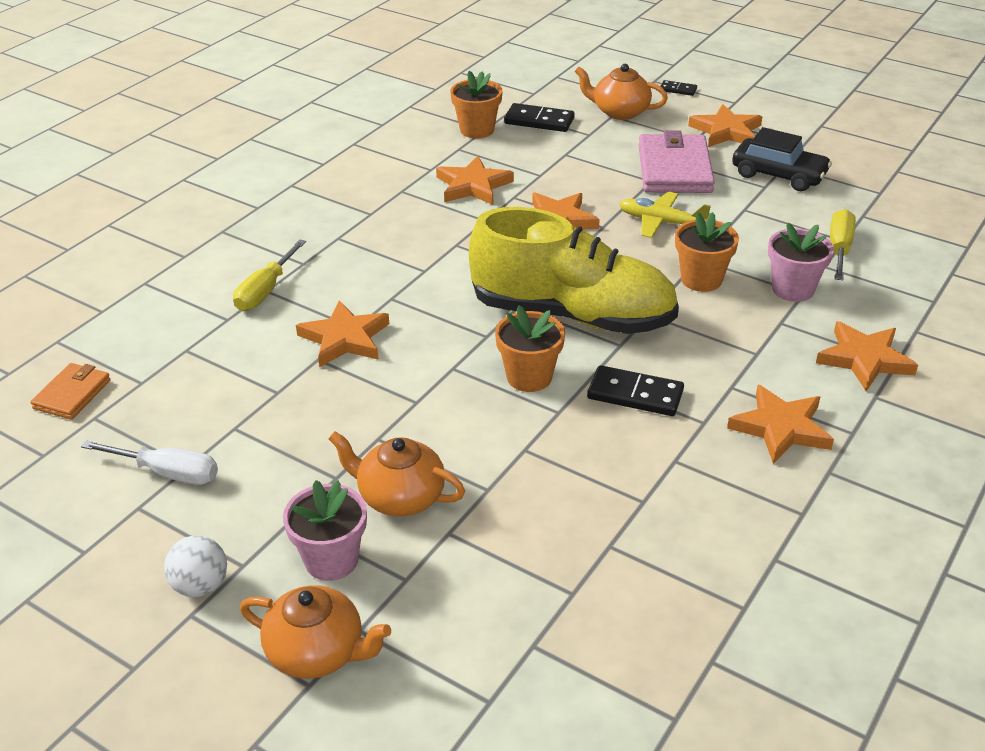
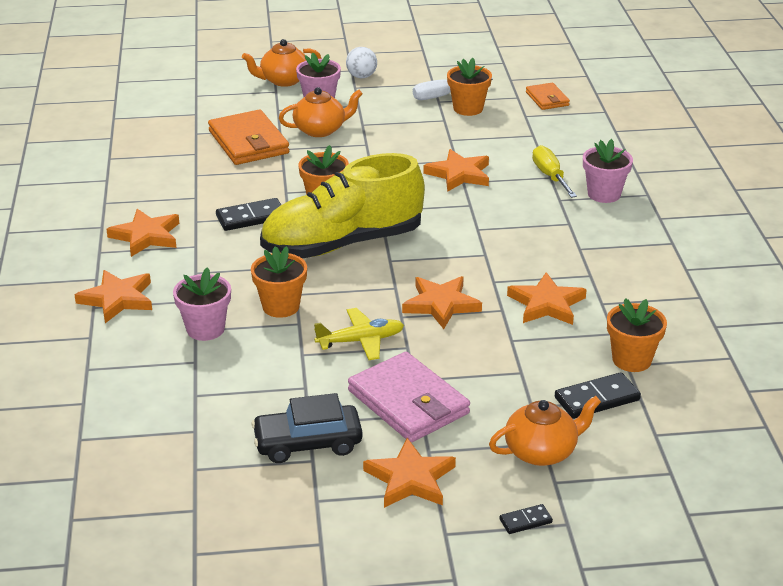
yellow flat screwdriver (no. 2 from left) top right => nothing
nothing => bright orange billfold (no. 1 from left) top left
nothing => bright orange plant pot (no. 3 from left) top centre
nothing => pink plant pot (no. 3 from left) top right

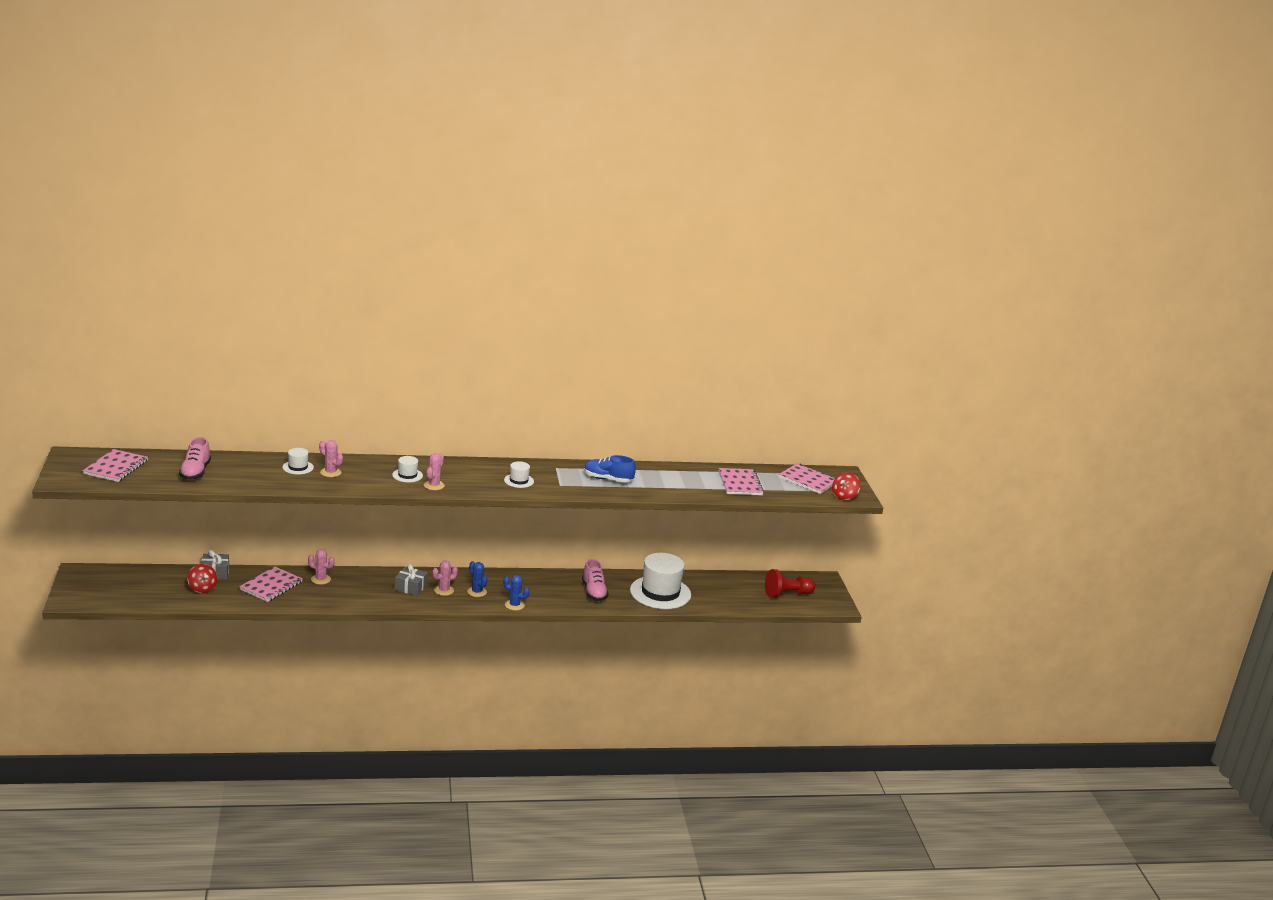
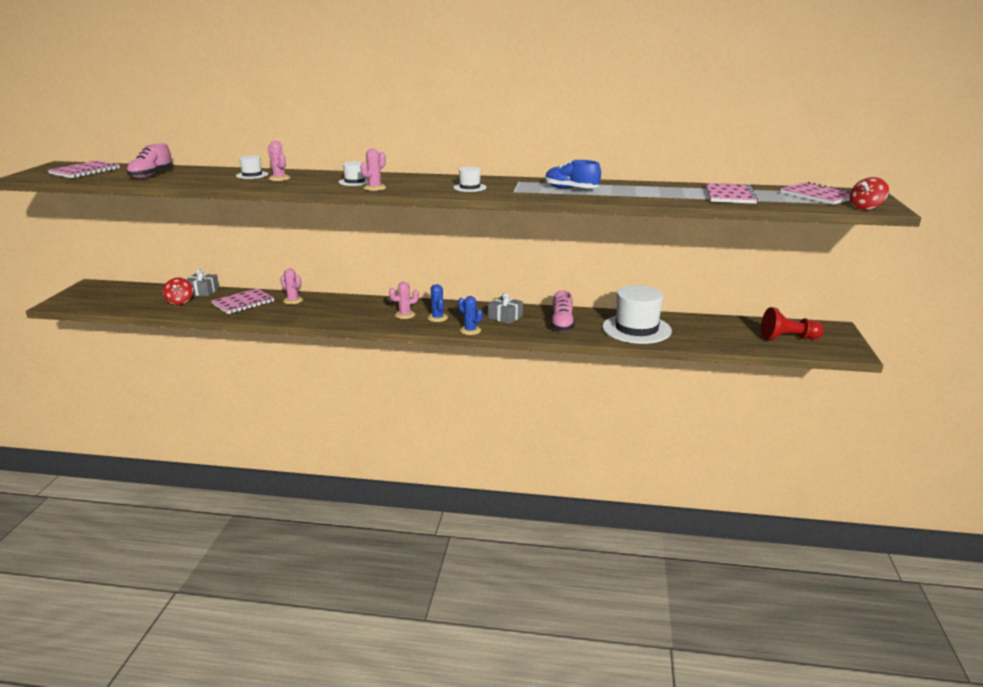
gray wrapped gift (no. 2 from left) middle left => gray wrapped gift (no. 2 from left) centre, relocated

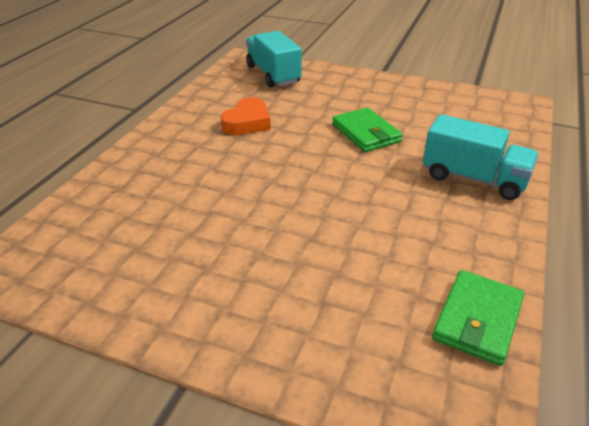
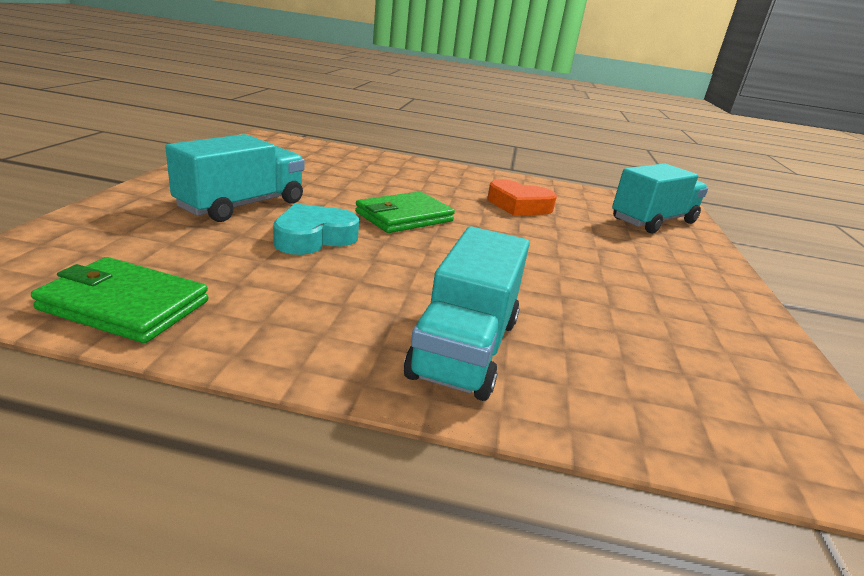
nothing => teal toy truck (no. 1 from left) top left
nothing => teal love heart centre
leaf-green billfold (no. 1 from left in the first image) top centre => leaf-green billfold (no. 2 from left) centre, relocated

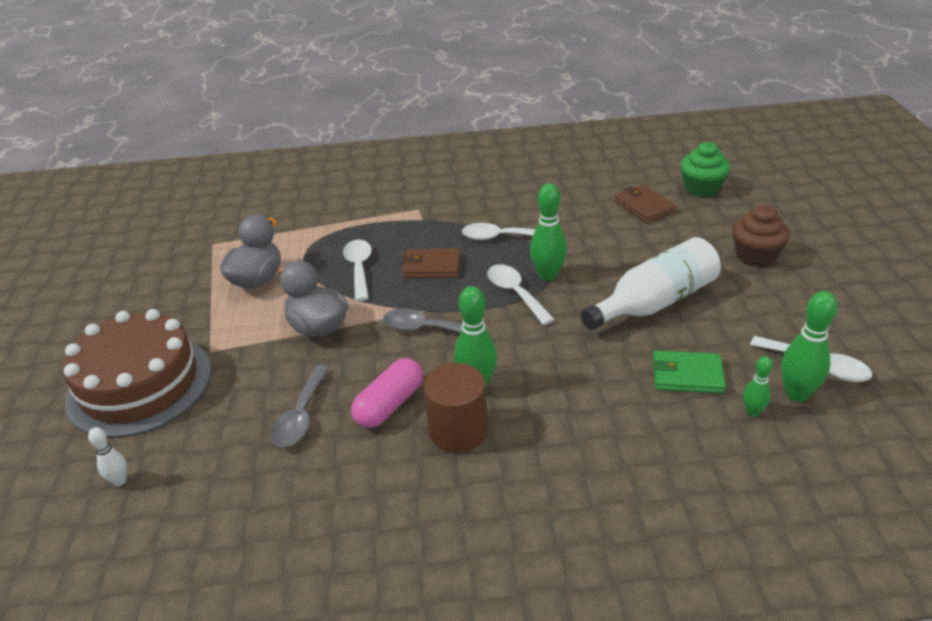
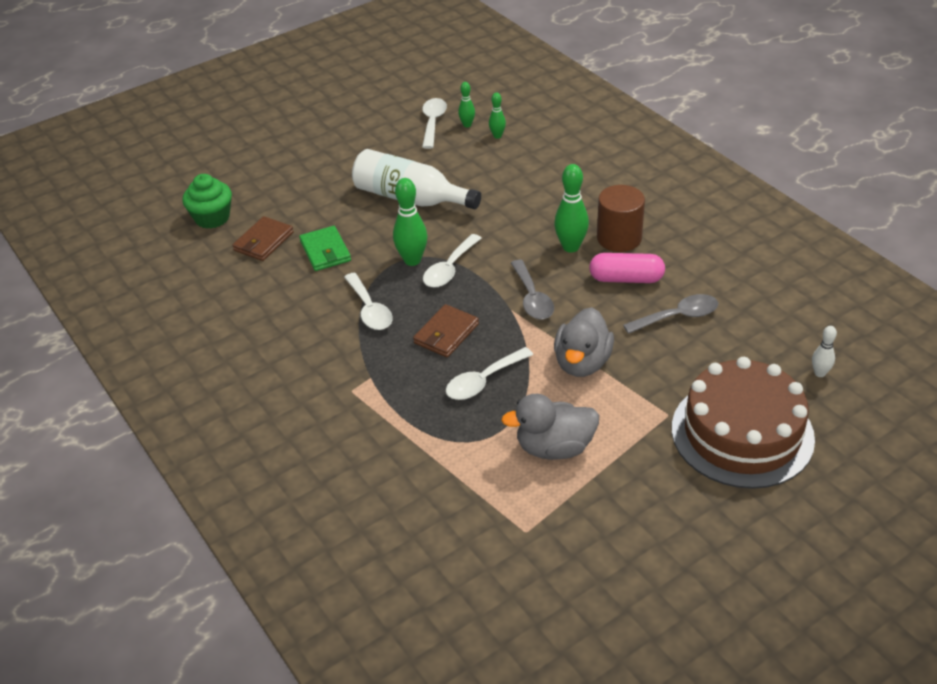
dark brown muffin middle right => nothing
leaf-green billfold middle right => leaf-green billfold centre, relocated
dark brown billfold (no. 1 from left in the first image) centre => dark brown billfold (no. 2 from left) centre, 60 degrees clockwise
leaf-green skittle (no. 4 from left in the first image) middle right => leaf-green skittle (no. 2 from left) top centre, x0.57

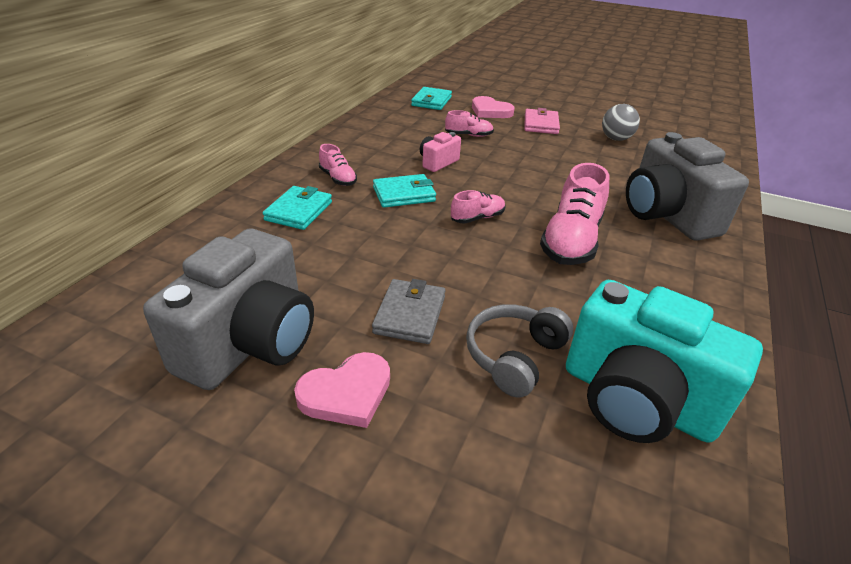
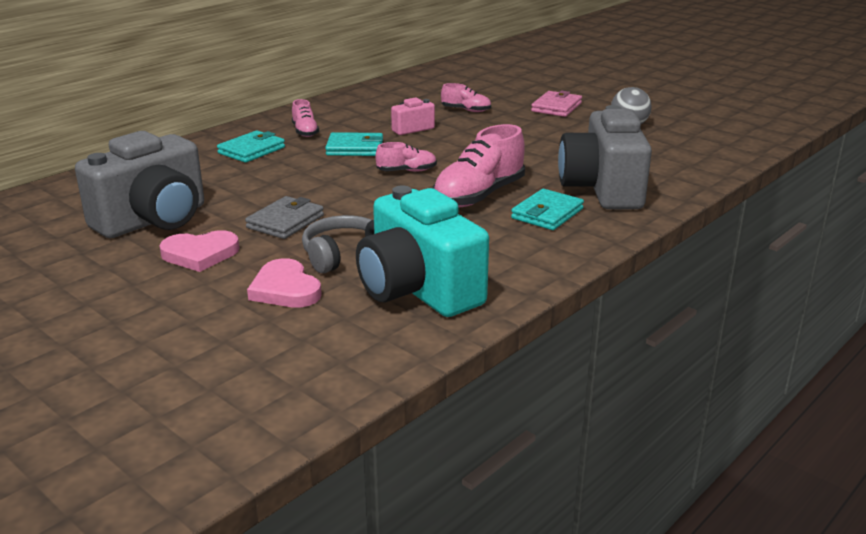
teal billfold (no. 3 from left) top centre => teal billfold (no. 3 from left) centre, relocated
pink love heart (no. 2 from left) top centre => pink love heart (no. 2 from left) middle left, relocated

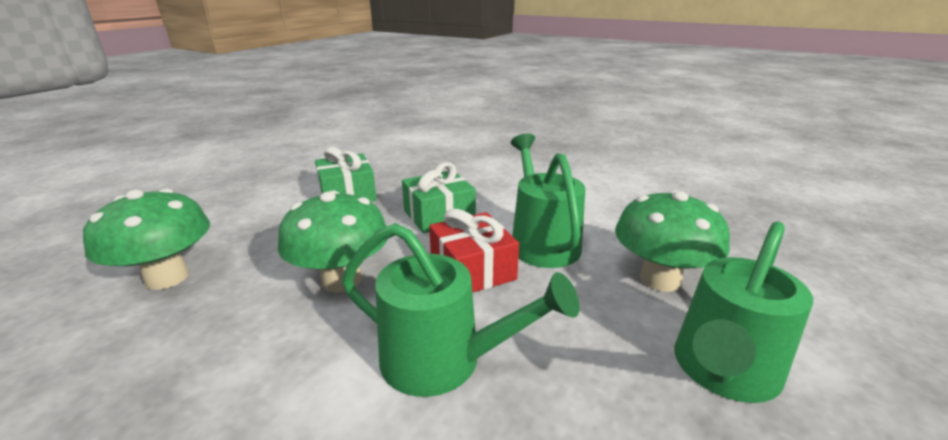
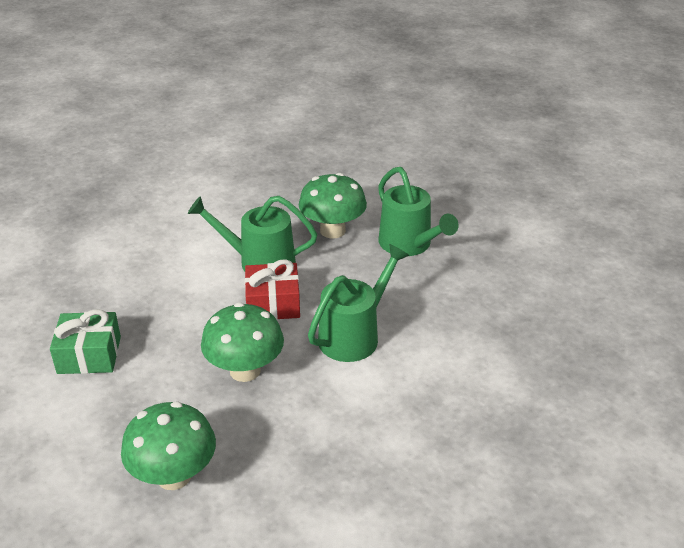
leaf-green wrapped gift (no. 2 from left) centre => nothing

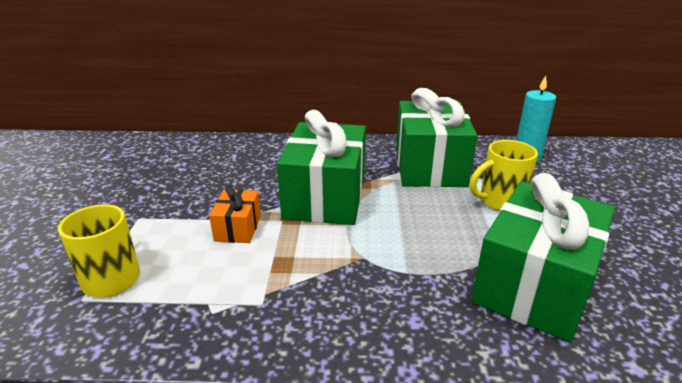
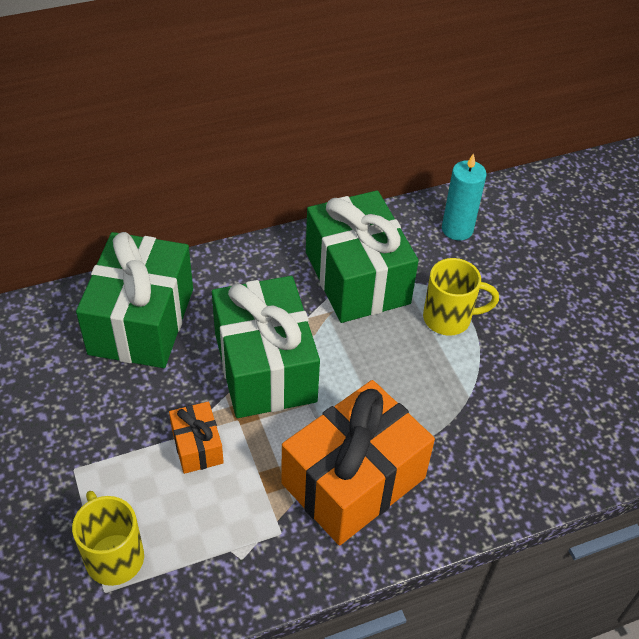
nothing => bright orange wrapped gift (no. 2 from left) bottom centre
leaf-green wrapped gift (no. 3 from left in the first image) bottom right => leaf-green wrapped gift (no. 1 from left) middle left, relocated
yellow tea mug (no. 2 from left) middle right, 135 degrees counterclockwise

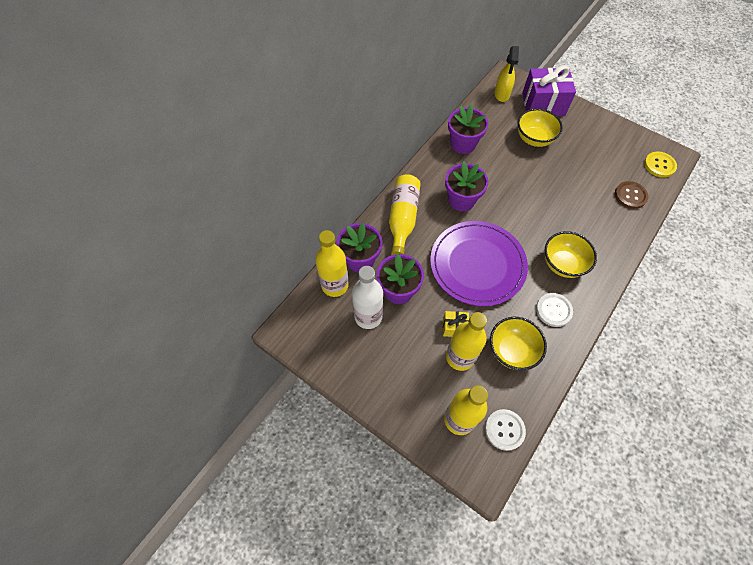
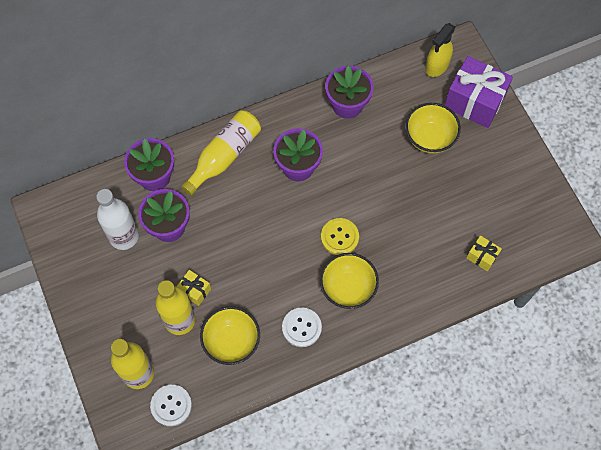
yellow drink bottle (no. 1 from left) centre => nothing
violet plate centre => nothing
yellow shirt button top right => yellow shirt button centre, relocated
dark brown shirt button middle right => yellow wrapped gift (no. 2 from left) middle right

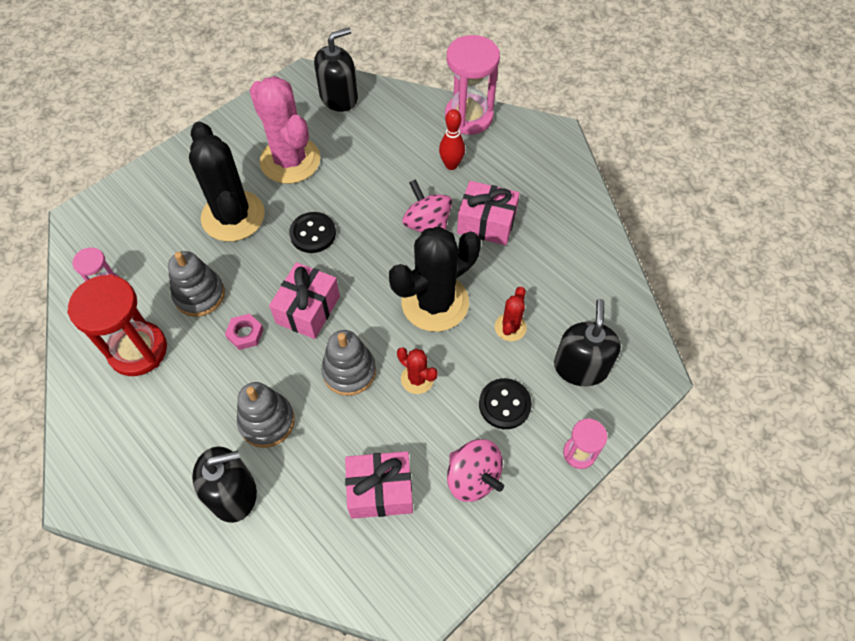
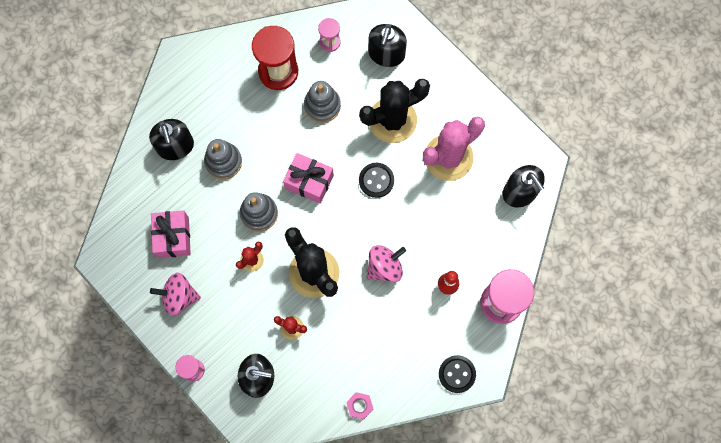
pink wrapped gift (no. 3 from left) top centre => nothing
nothing => black soap pump (no. 3 from left) top centre
pink hex nut middle left => pink hex nut bottom centre, relocated
black shirt button (no. 2 from left) centre => black shirt button (no. 2 from left) bottom centre, relocated
pink toy top (no. 2 from left in the first image) bottom centre => pink toy top (no. 1 from left) middle left, 45 degrees clockwise

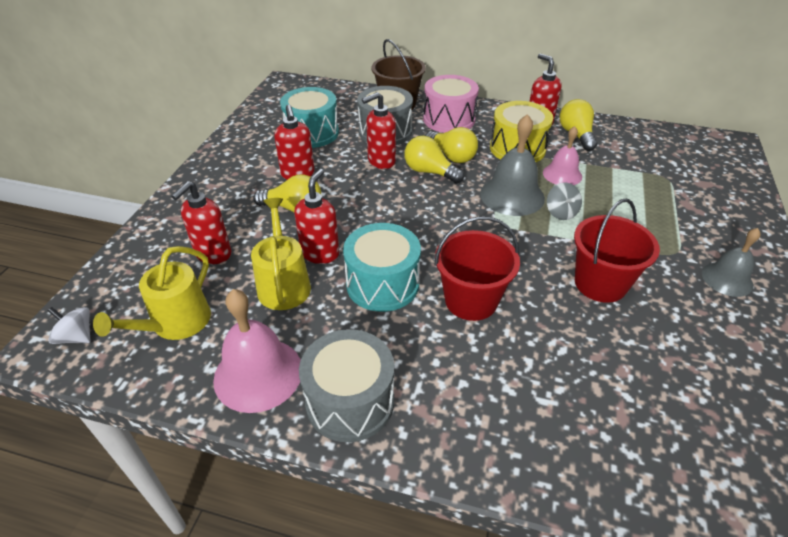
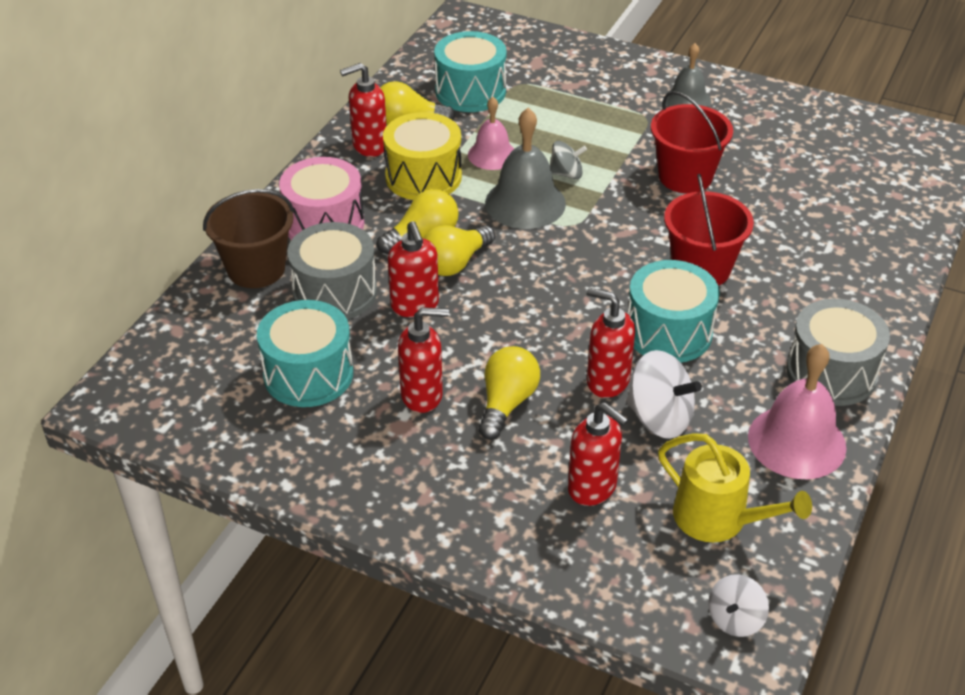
nothing => teal snare drum (no. 2 from left) top centre
yellow watering can (no. 2 from left) centre => snow-white toy top (no. 1 from left) middle right

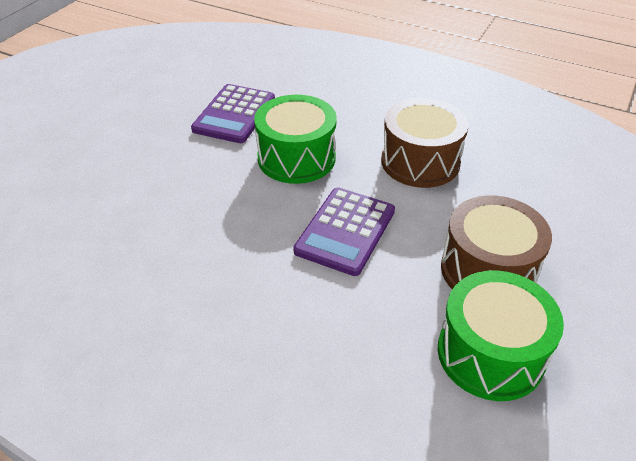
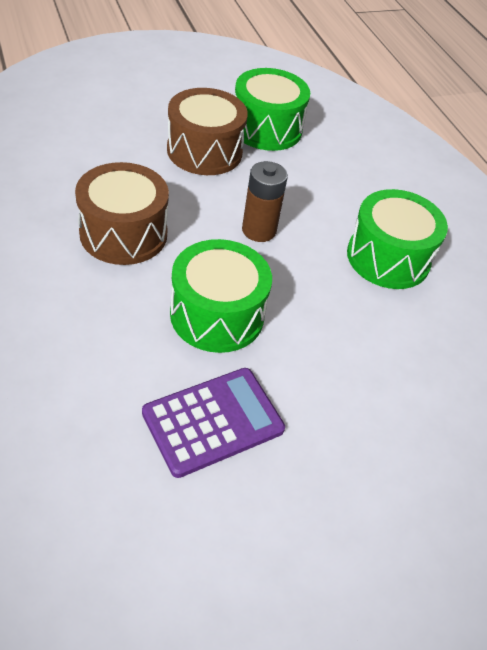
nothing => leaf-green snare drum (no. 3 from left) middle right
violet pocket calculator (no. 2 from left) centre => dark brown battery top centre

